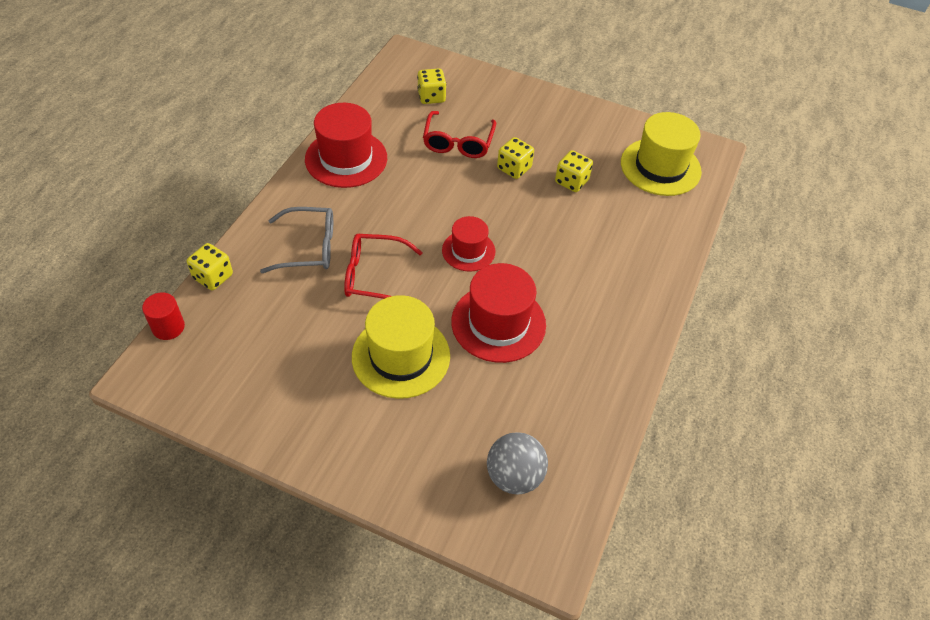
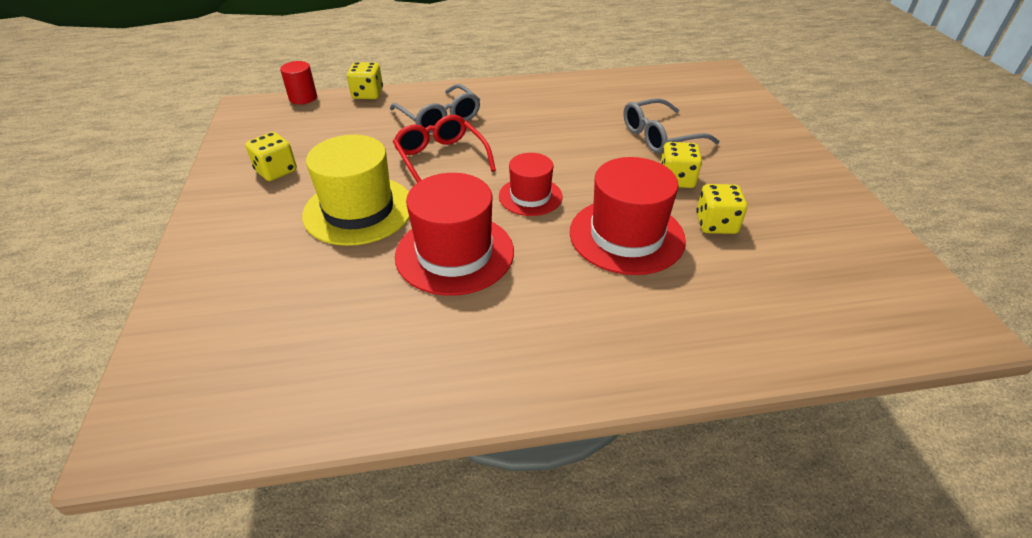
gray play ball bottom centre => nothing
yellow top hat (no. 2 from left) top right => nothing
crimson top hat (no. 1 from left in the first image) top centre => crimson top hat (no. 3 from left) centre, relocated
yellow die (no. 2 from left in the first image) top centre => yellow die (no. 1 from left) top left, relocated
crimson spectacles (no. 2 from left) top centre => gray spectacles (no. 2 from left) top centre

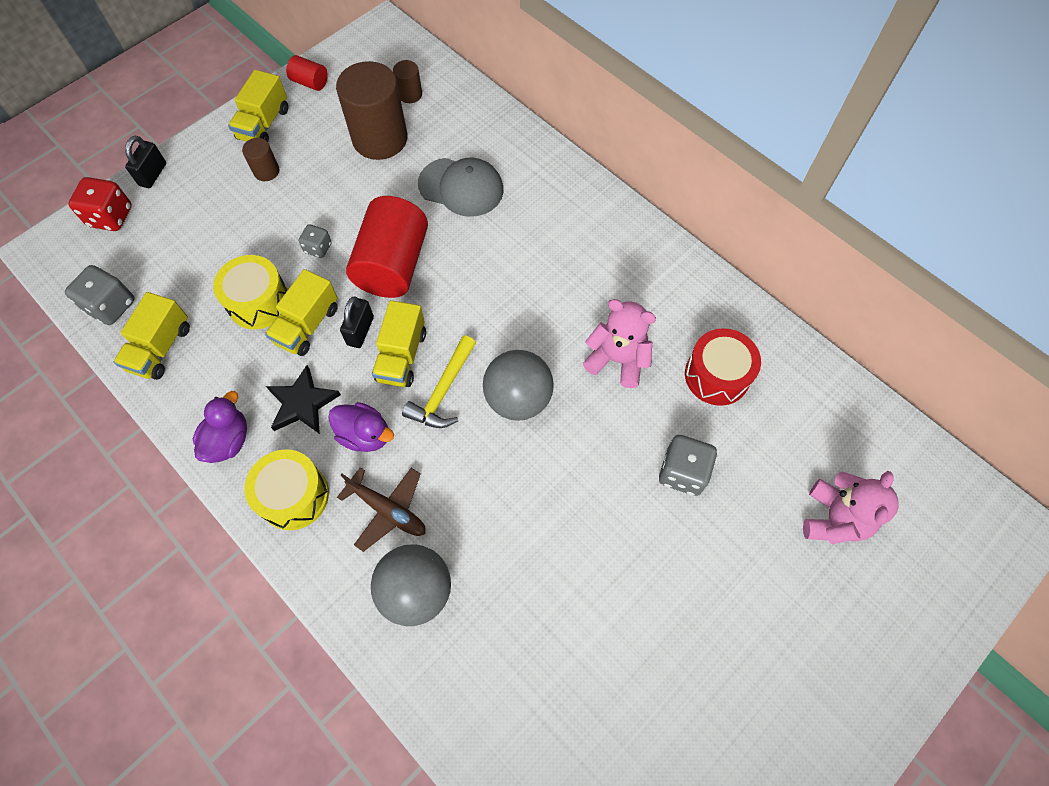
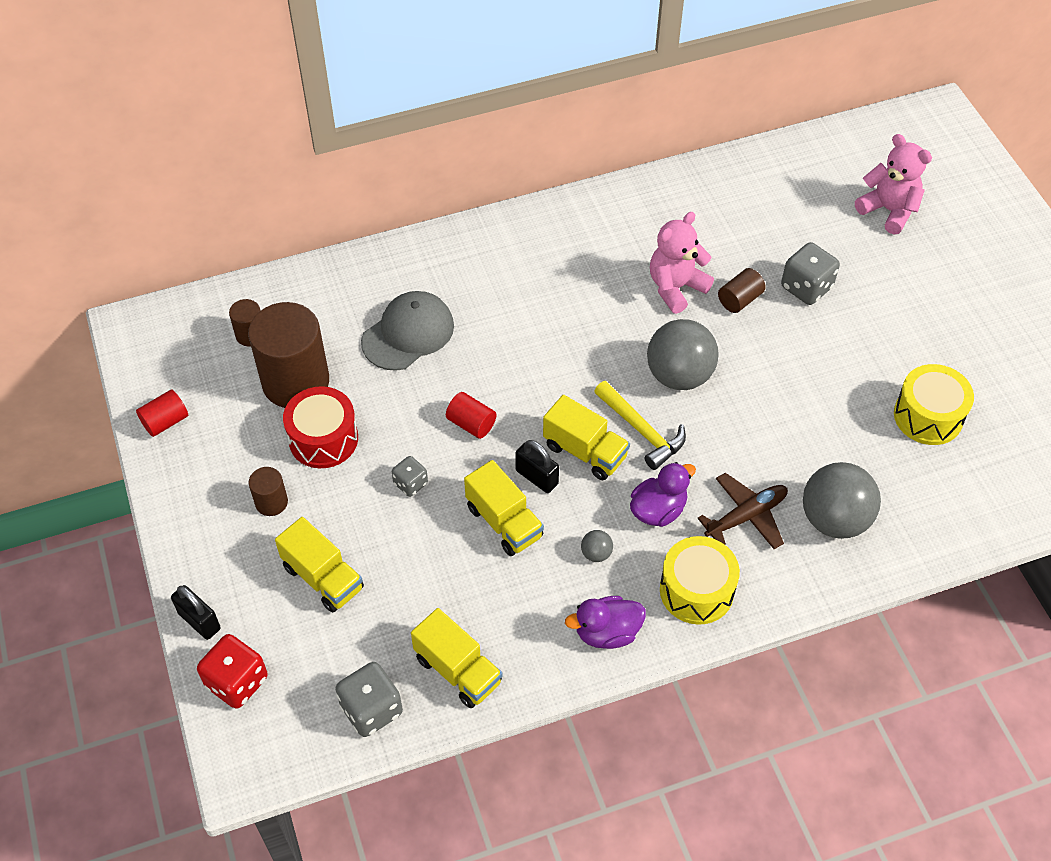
nothing => dark brown solid cylinder (no. 4 from left) middle right
yellow snare drum (no. 1 from left in the first image) middle left => yellow snare drum (no. 2 from left) middle right, relocated
yellow toy truck (no. 2 from left in the first image) top left => yellow toy truck (no. 1 from left) middle left, relocated
crimson snare drum middle right => crimson snare drum middle left, relocated
black five-pointed star middle left => gray play ball (no. 1 from left) centre
violet rubber duck (no. 1 from left) middle left => violet rubber duck (no. 1 from left) bottom centre, 60 degrees counterclockwise
crimson solid cylinder (no. 2 from left) top centre => crimson solid cylinder (no. 2 from left) centre, x0.46

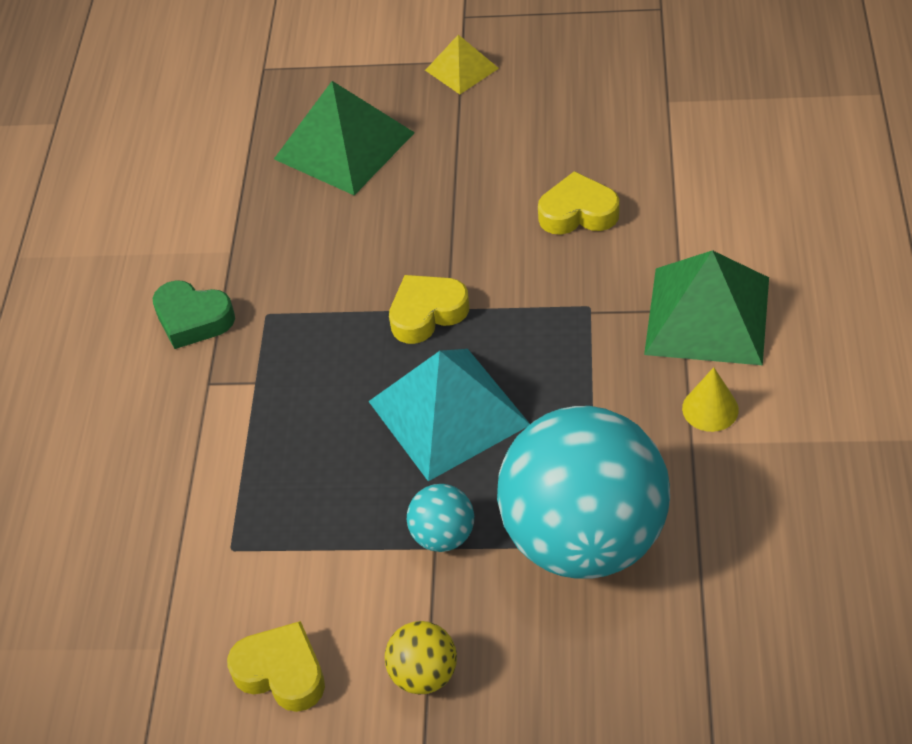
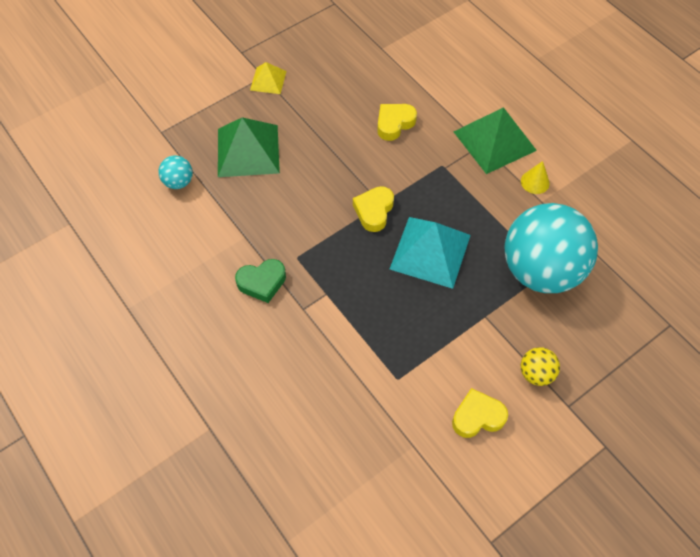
teal play ball (no. 1 from left) bottom centre => teal play ball (no. 1 from left) top left, relocated

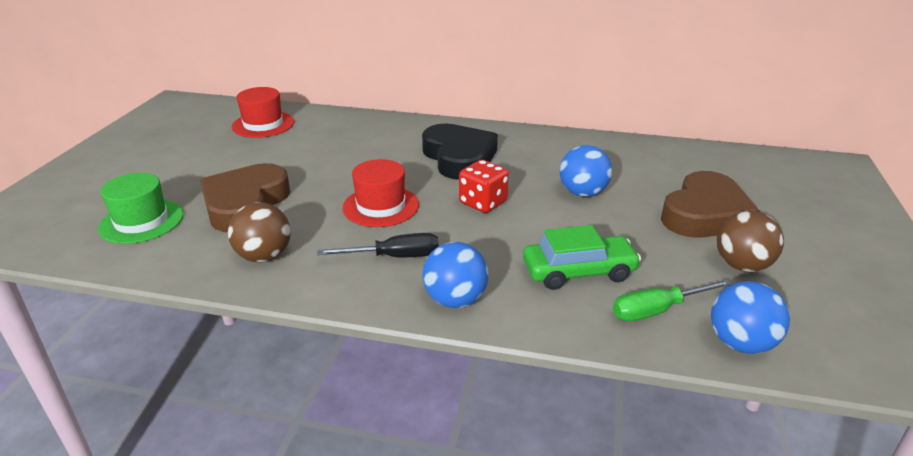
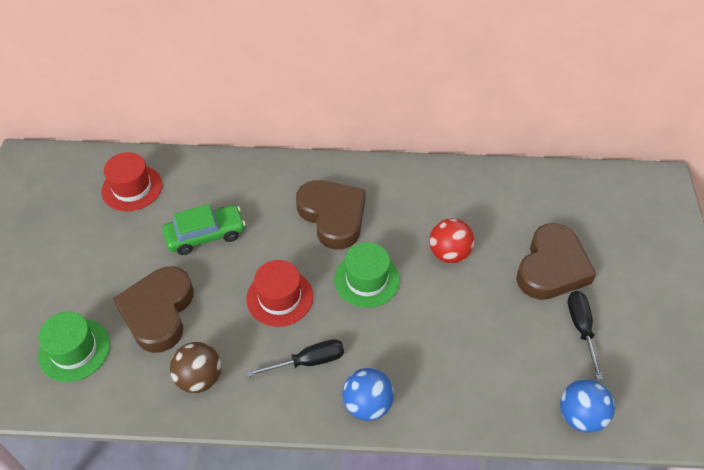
leaf-green flat screwdriver middle right => nothing
leaf-green car centre => leaf-green car middle left, relocated
crimson die centre => leaf-green top hat (no. 2 from left) centre
dark brown play ball (no. 2 from left) middle right => black flat screwdriver (no. 2 from left) bottom right
black love heart top centre => dark brown love heart (no. 2 from left) centre
royal blue play ball (no. 2 from left) centre => crimson play ball centre

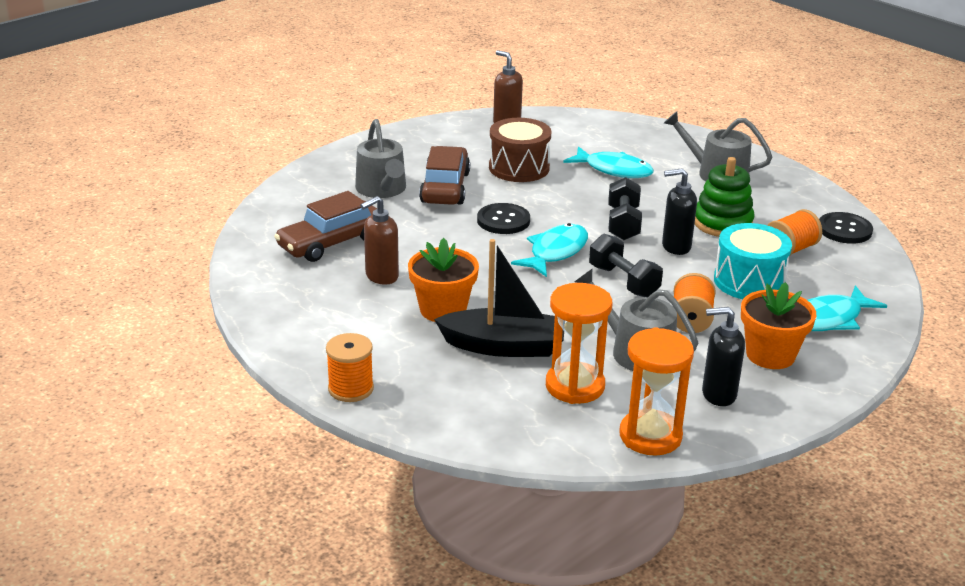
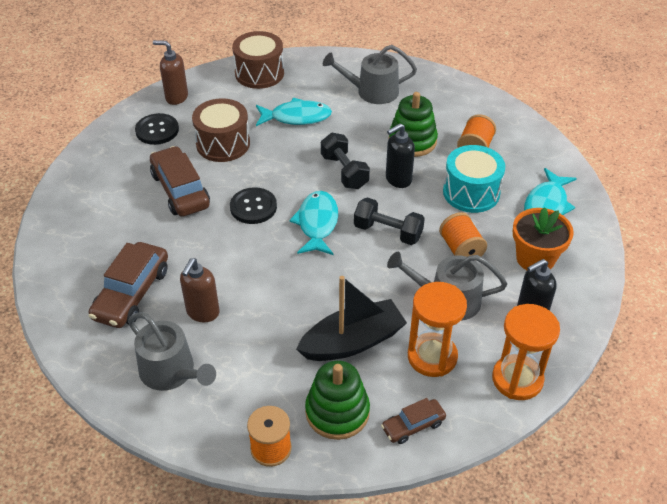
bright orange plant pot (no. 1 from left) centre => nothing
nothing => dark brown snare drum (no. 2 from left) top centre
nothing => leaf-green stacking rings (no. 1 from left) bottom centre
nothing => dark brown car (no. 3 from left) bottom centre
gray watering can (no. 1 from left) top centre => gray watering can (no. 1 from left) bottom left, relocated
black shirt button (no. 2 from left in the first image) middle right => black shirt button (no. 1 from left) top left, relocated

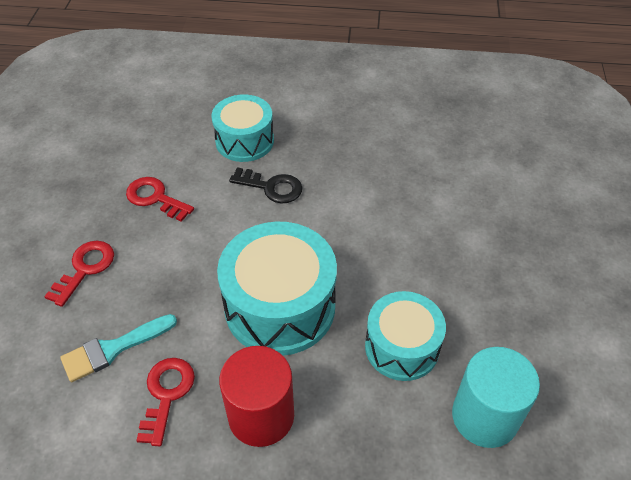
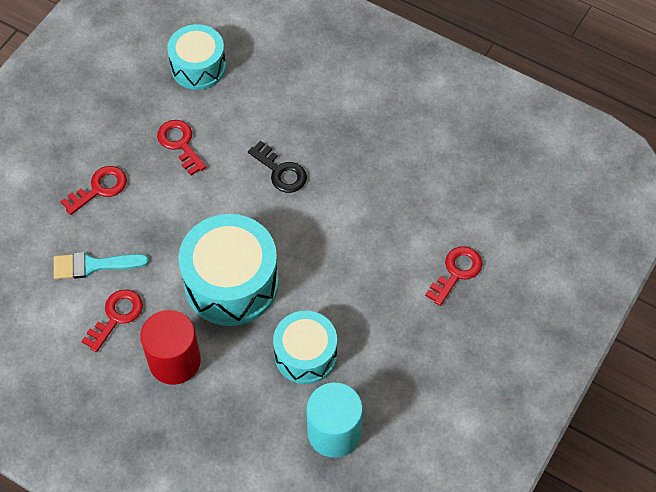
nothing => crimson key (no. 4 from left) middle right
teal snare drum (no. 1 from left) top centre => teal snare drum (no. 1 from left) top left, relocated

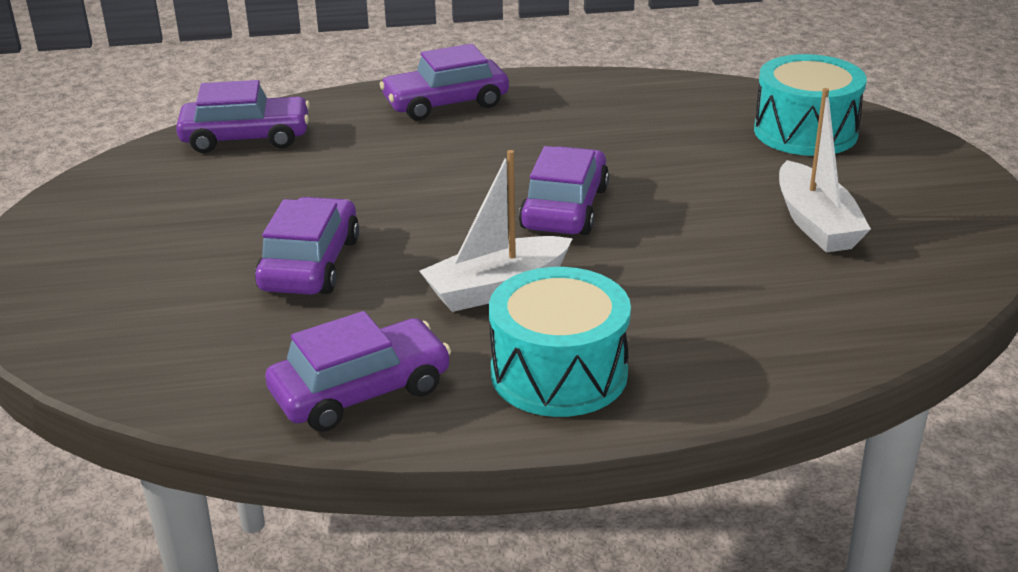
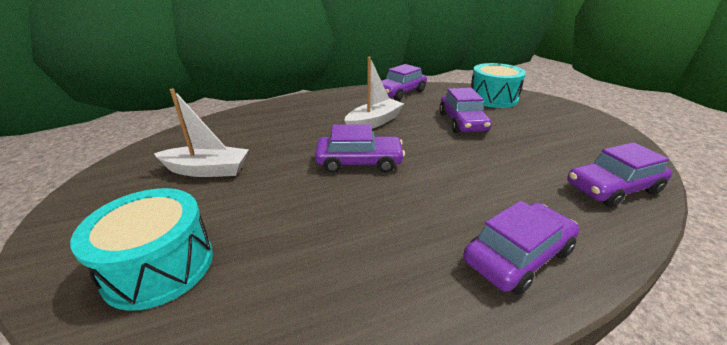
teal snare drum (no. 1 from left in the first image) centre => teal snare drum (no. 2 from left) top right, relocated
violet car (no. 5 from left in the first image) top centre => violet car (no. 1 from left) centre, 90 degrees counterclockwise
snow-white sailboat (no. 2 from left in the first image) top right => snow-white sailboat (no. 1 from left) middle left, 120 degrees clockwise

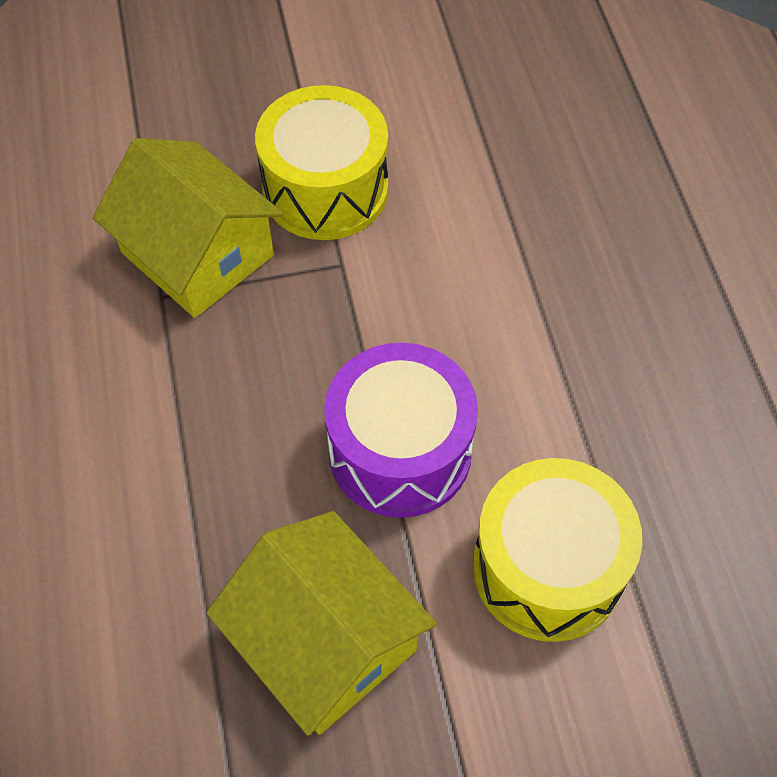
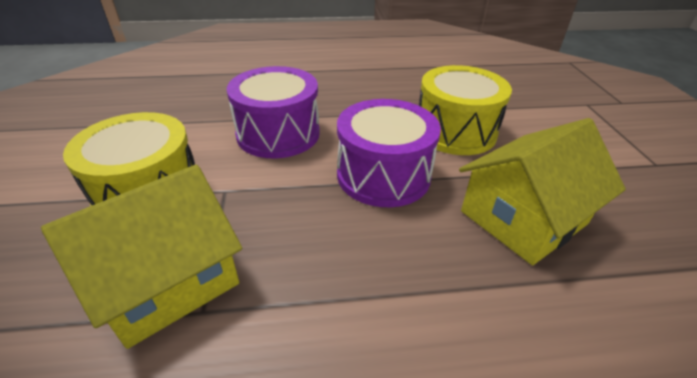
nothing => violet snare drum (no. 1 from left) top centre

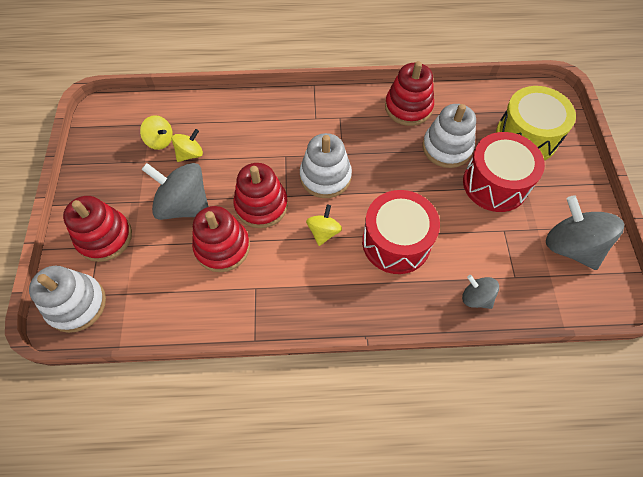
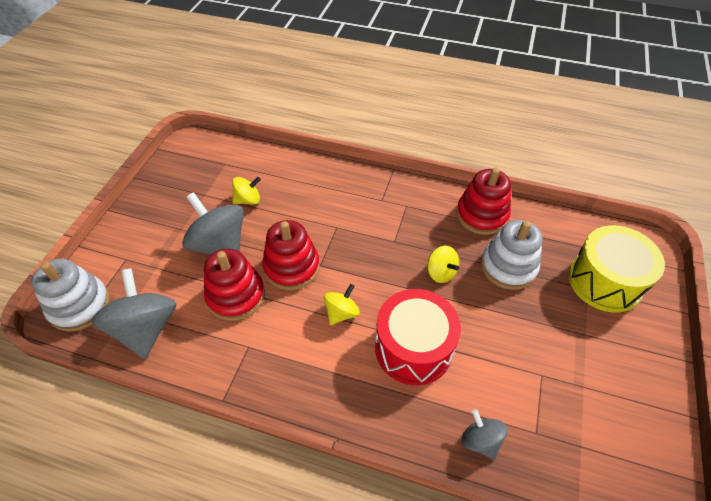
crimson stacking rings (no. 1 from left) middle left => nothing
snow-white stacking rings (no. 2 from left) centre => nothing
crimson snare drum (no. 2 from left) middle right => nothing
yellow toy top (no. 1 from left in the first image) top left => yellow toy top (no. 3 from left) centre, relocated
gray toy top (no. 3 from left in the first image) middle right => gray toy top (no. 1 from left) middle left, relocated

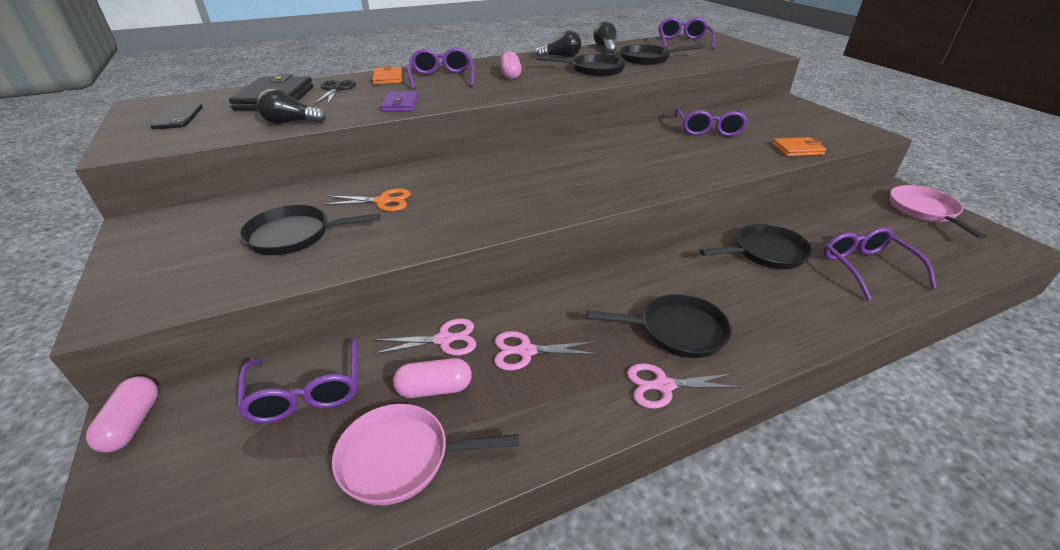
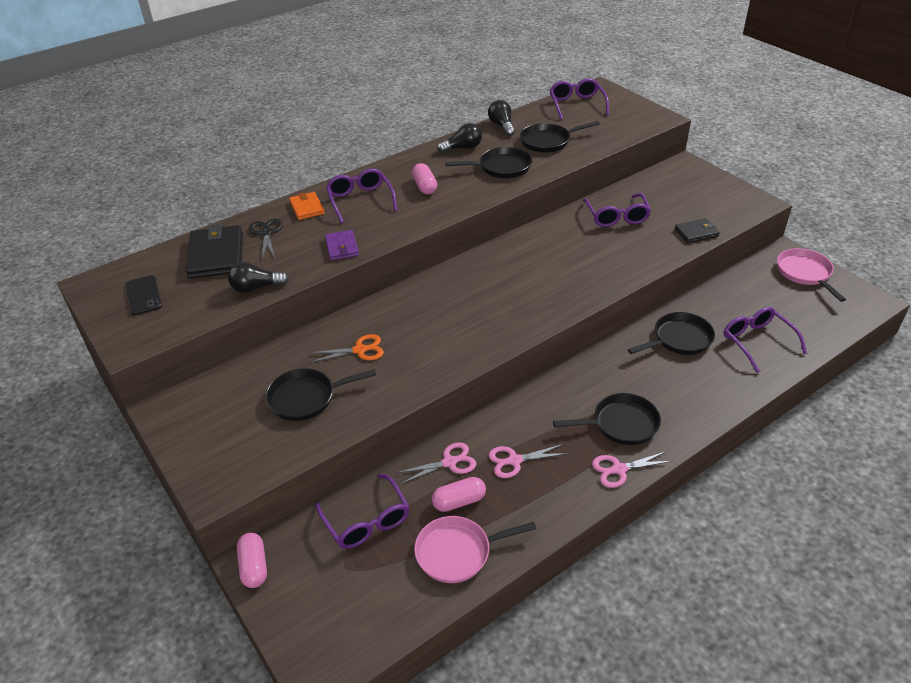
bright orange billfold (no. 2 from left) top right => black billfold (no. 2 from left) middle right

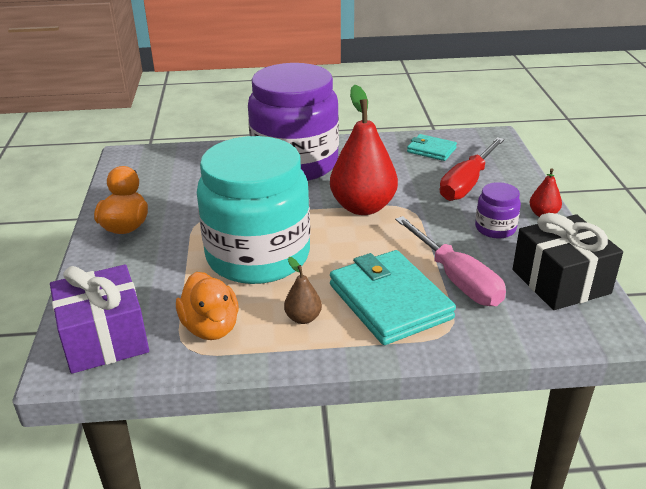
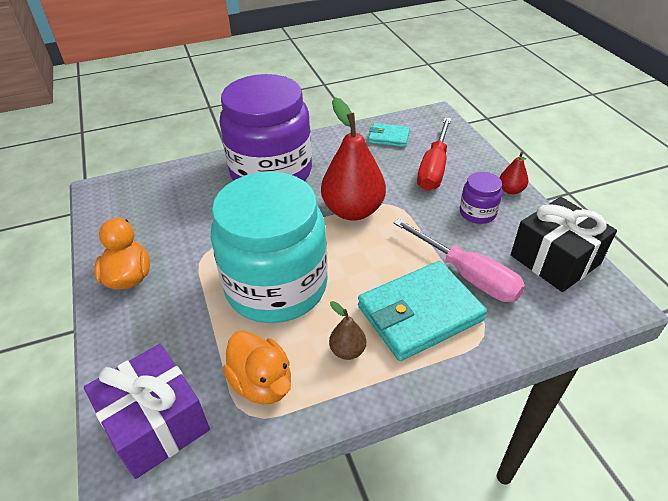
teal billfold (no. 1 from left in the first image) centre => teal billfold (no. 2 from left) centre, 75 degrees counterclockwise

